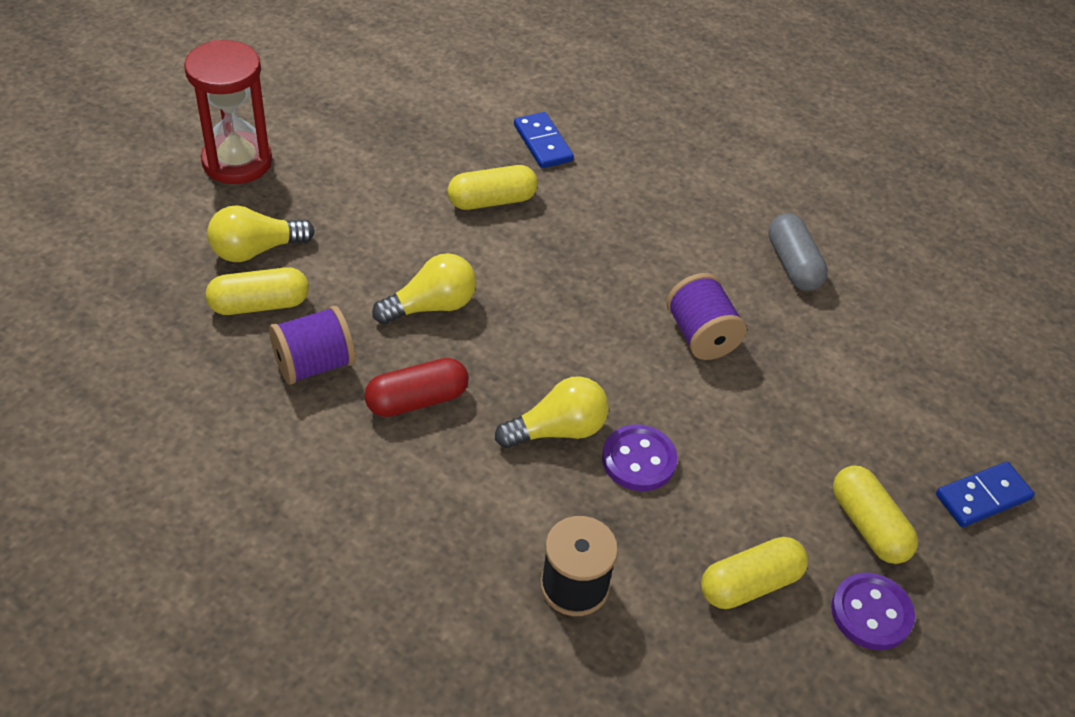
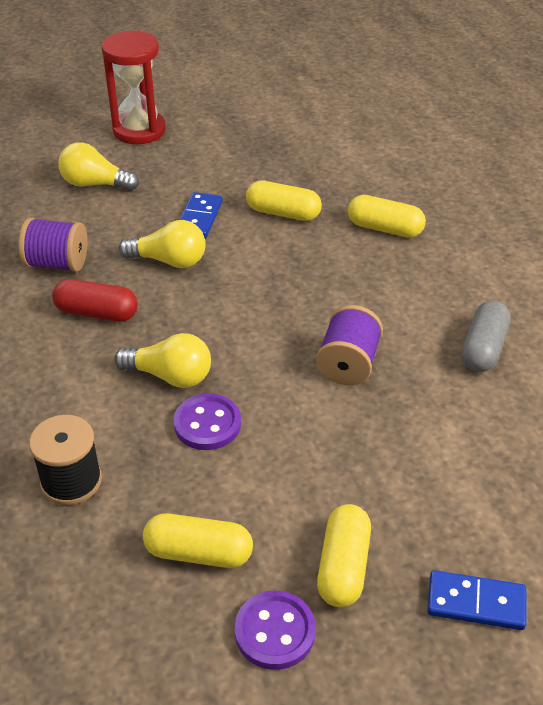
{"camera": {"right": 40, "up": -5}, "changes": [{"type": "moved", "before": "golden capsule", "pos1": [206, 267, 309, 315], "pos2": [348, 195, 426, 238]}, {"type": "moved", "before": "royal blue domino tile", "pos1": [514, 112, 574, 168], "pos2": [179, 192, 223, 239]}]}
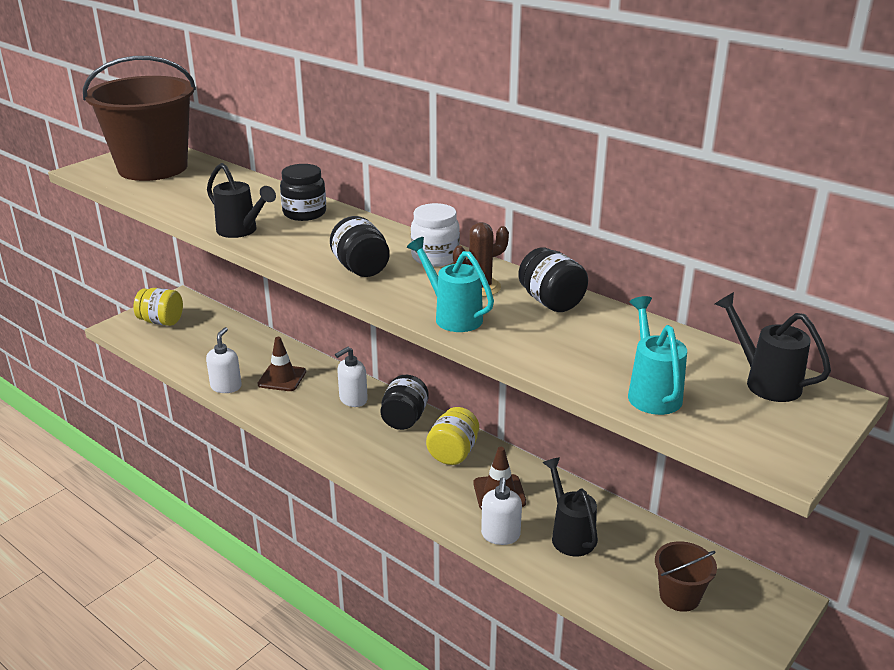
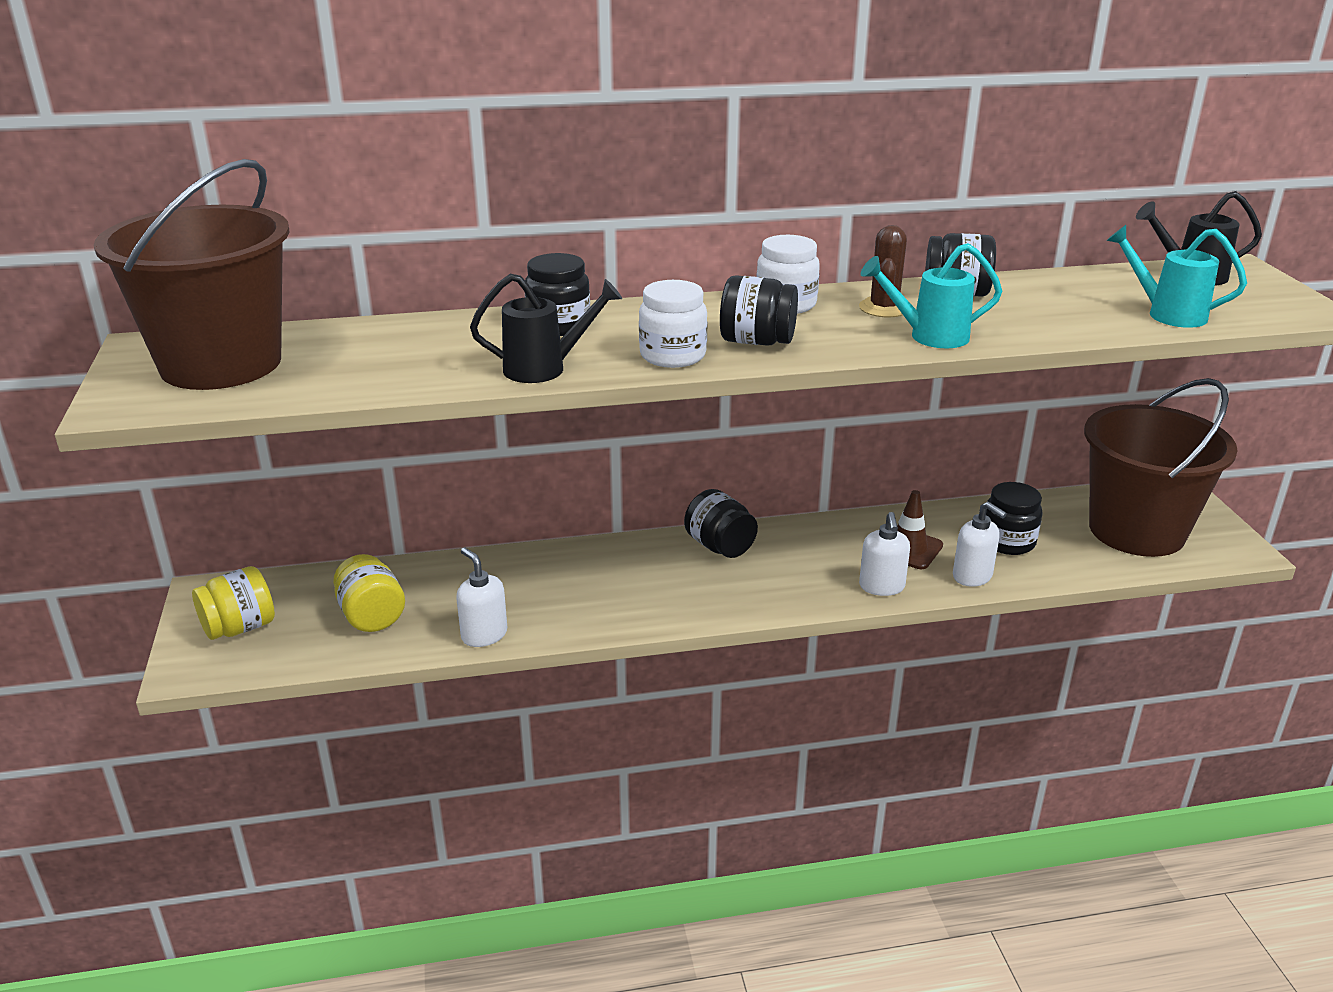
{"camera": {"right": -50, "up": 0}, "changes": [{"type": "removed", "before": "dark brown safety cone", "pos1": [257, 337, 306, 391]}, {"type": "added", "after": "white preserve jar", "pos2": [639, 280, 708, 368]}, {"type": "moved", "before": "white soap pump", "pos1": [335, 346, 368, 407], "pos2": [859, 512, 910, 596]}, {"type": "moved", "before": "golden preserve jar", "pos1": [426, 407, 479, 465], "pos2": [333, 554, 405, 632]}, {"type": "replaced", "before": "black sprinkling can", "after": "black preserve jar", "pos1": [543, 457, 598, 556], "pos2": [986, 482, 1043, 555]}, {"type": "resized", "before": "dark brown pail", "pos1": [655, 541, 717, 612], "pos2": [1084, 378, 1238, 557], "scale": 2.28}]}
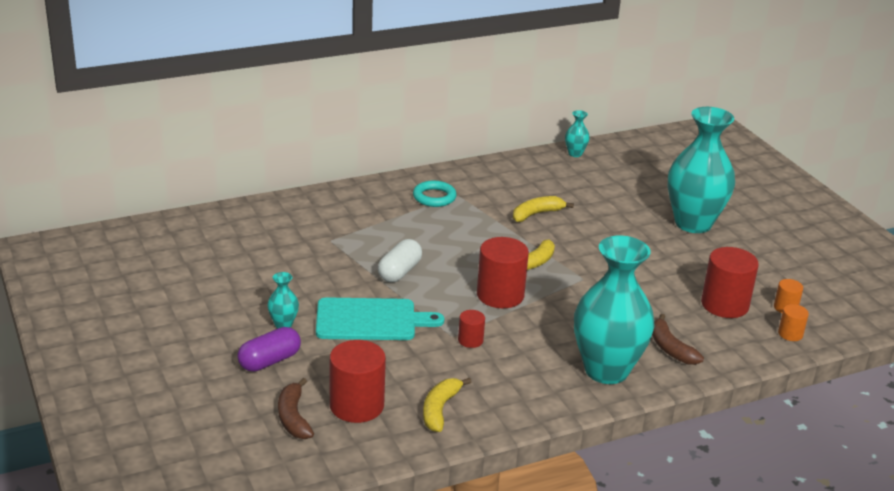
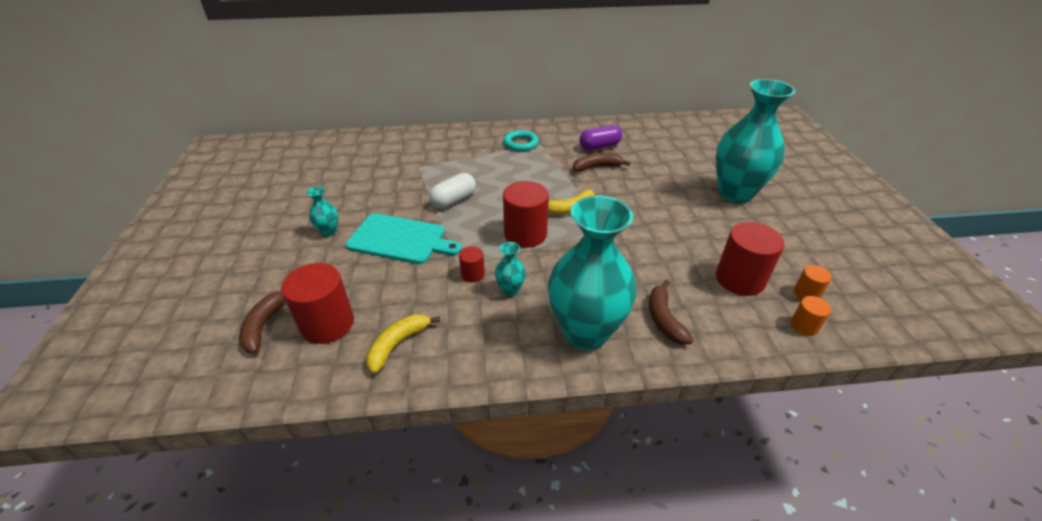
{"camera": {"right": 20, "up": 10}, "changes": [{"type": "moved", "before": "violet capsule", "pos1": [237, 327, 301, 372], "pos2": [580, 125, 622, 150]}, {"type": "moved", "before": "turquoise flower vase", "pos1": [565, 110, 590, 157], "pos2": [495, 242, 526, 296]}, {"type": "recoloured", "before": "golden toy banana", "after": "dark brown toy banana", "pos1": [513, 196, 574, 222], "pos2": [573, 153, 631, 172]}]}
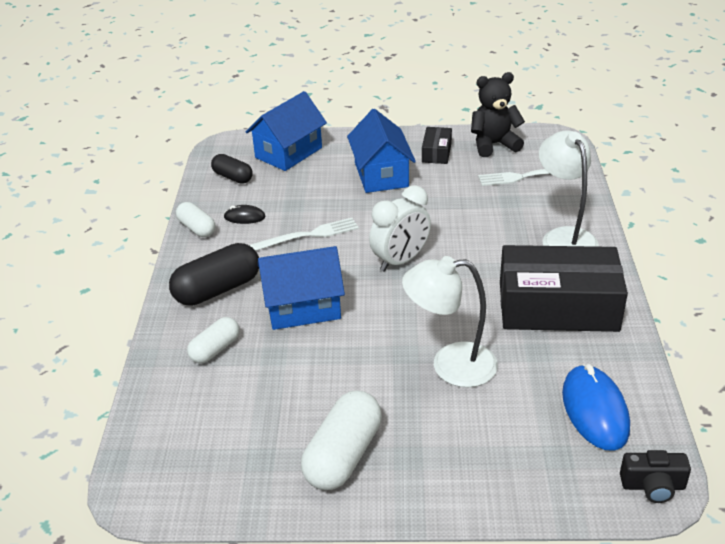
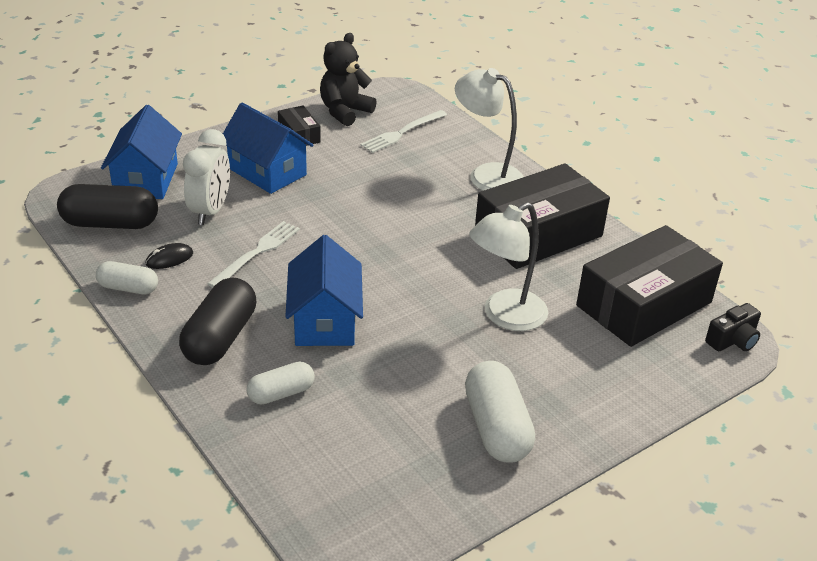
{"camera": {"right": -40, "up": 0}, "changes": [{"type": "moved", "before": "white clock", "pos1": [369, 185, 431, 272], "pos2": [183, 129, 230, 225]}, {"type": "replaced", "before": "royal blue computer mouse", "after": "black box", "pos1": [562, 364, 630, 451], "pos2": [576, 225, 723, 347]}, {"type": "turned", "before": "white capsule", "pos1": [187, 317, 239, 364], "pos2": [247, 362, 315, 405], "turn": 60}, {"type": "turned", "before": "royal blue house", "pos1": [258, 246, 345, 330], "pos2": [285, 235, 363, 346], "turn": -45}, {"type": "resized", "before": "black capsule", "pos1": [211, 154, 253, 184], "pos2": [57, 184, 158, 229], "scale": 1.66}]}
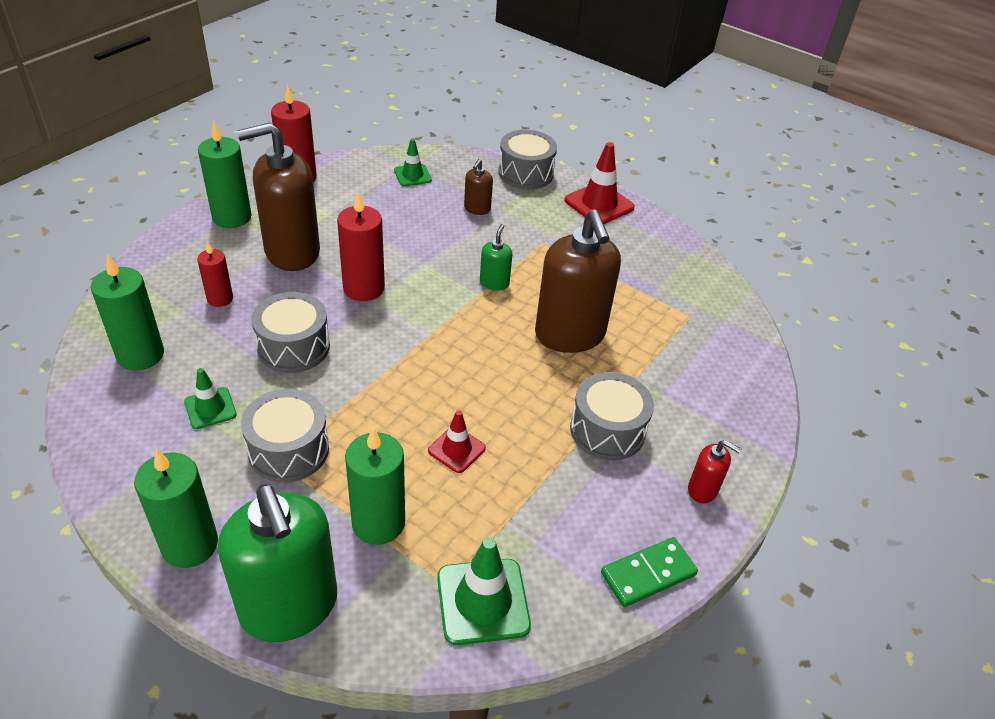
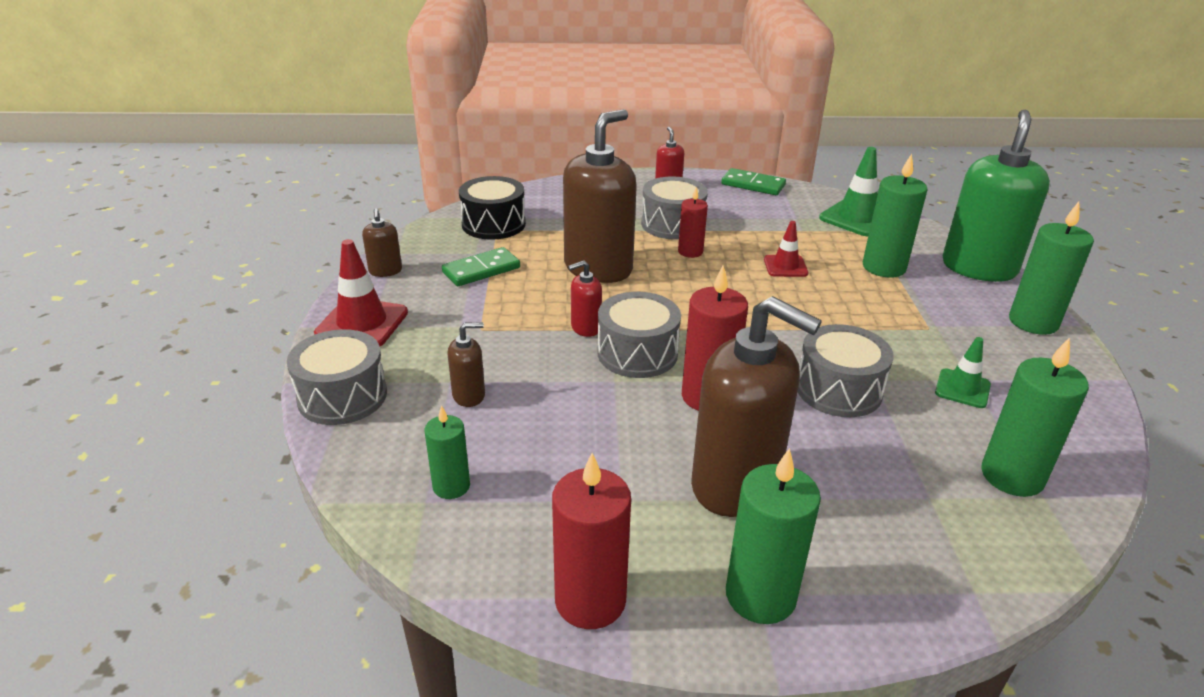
{"camera": {"right": -125, "up": -10}, "changes": [{"type": "added", "after": "dark brown soap pump", "pos2": [362, 208, 402, 277]}, {"type": "added", "after": "leaf-green domino tile", "pos2": [442, 247, 520, 286]}, {"type": "added", "after": "black drum", "pos2": [459, 176, 526, 240]}, {"type": "moved", "before": "red candle", "pos1": [197, 242, 233, 307], "pos2": [678, 187, 708, 258]}, {"type": "moved", "before": "ash-grey drum", "pos1": [241, 389, 329, 483], "pos2": [597, 292, 681, 378]}, {"type": "replaced", "before": "leaf-green safety cone", "after": "leaf-green candle", "pos1": [394, 139, 432, 186], "pos2": [424, 405, 470, 499]}, {"type": "recoloured", "before": "leaf-green soap pump", "after": "red soap pump", "pos1": [480, 224, 512, 291], "pos2": [568, 260, 602, 337]}]}
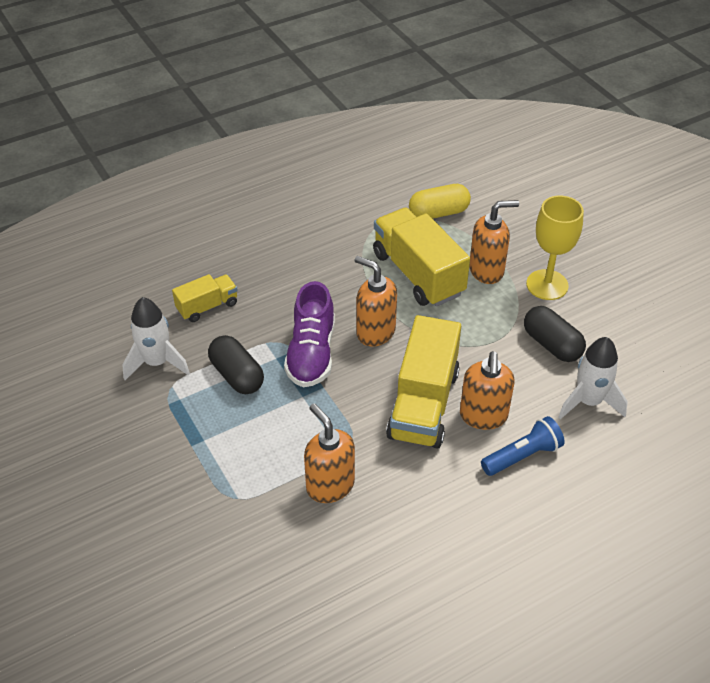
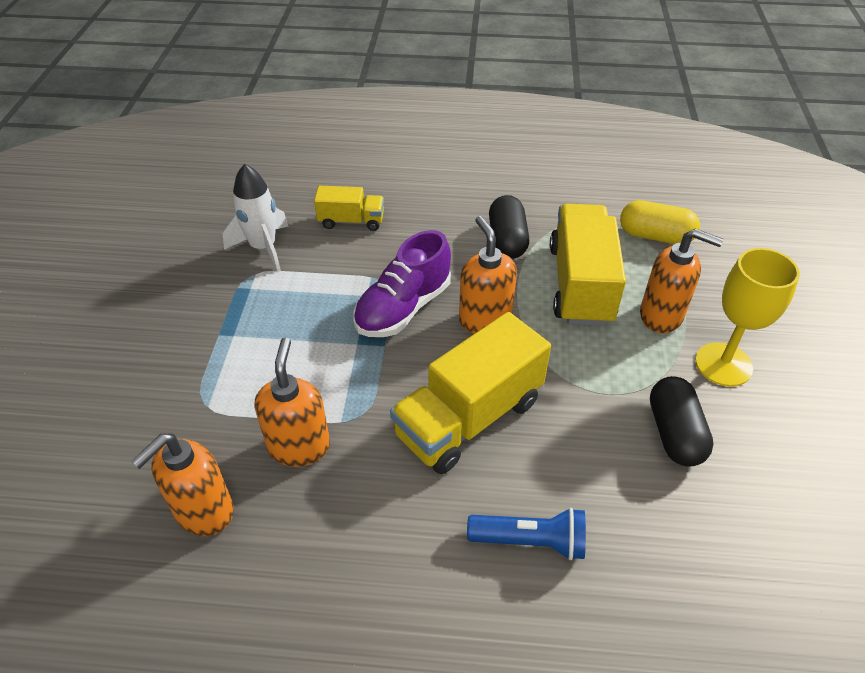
{"camera": {"right": 35, "up": 0}, "changes": [{"type": "removed", "before": "white toy rocket", "pos1": [558, 337, 628, 419]}, {"type": "moved", "before": "black capsule", "pos1": [208, 335, 264, 394], "pos2": [489, 195, 529, 259]}, {"type": "moved", "before": "orange soap pump", "pos1": [460, 351, 515, 430], "pos2": [131, 433, 234, 536]}]}
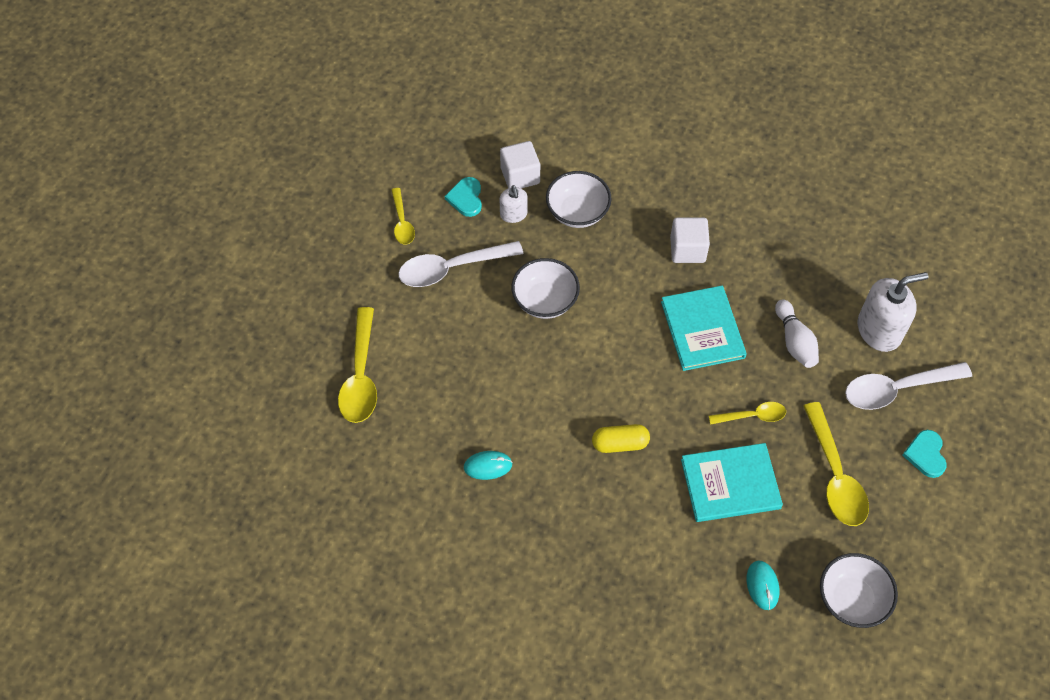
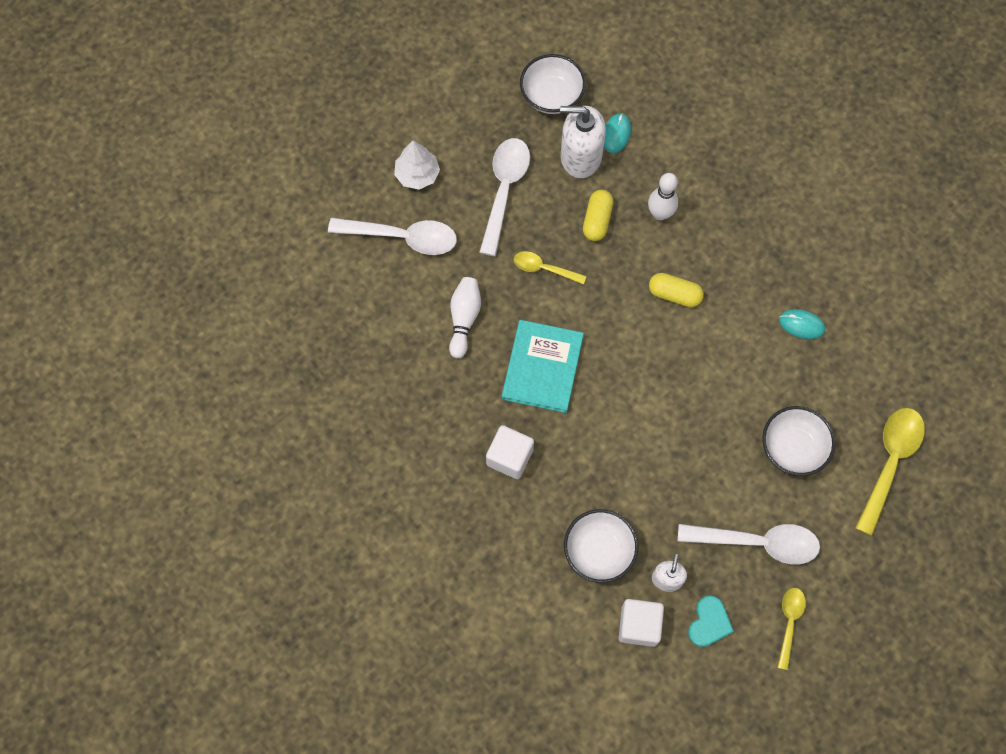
{"camera": {"right": -155, "up": 10}, "changes": [{"type": "added", "after": "white skittle", "pos2": [648, 173, 678, 220]}, {"type": "moved", "before": "white serving bowl", "pos1": [511, 258, 580, 319], "pos2": [762, 406, 835, 476]}, {"type": "moved", "before": "white soap pump", "pos1": [858, 272, 928, 352], "pos2": [560, 106, 606, 178]}, {"type": "replaced", "before": "turquoise book", "after": "golden capsule", "pos1": [681, 443, 783, 522], "pos2": [583, 190, 613, 241]}, {"type": "replaced", "before": "turquoise heart shape", "after": "white toy tree", "pos1": [902, 430, 947, 478], "pos2": [394, 141, 440, 190]}, {"type": "recoloured", "before": "golden teaspoon", "after": "white teaspoon", "pos1": [803, 402, 869, 526], "pos2": [479, 138, 530, 256]}]}
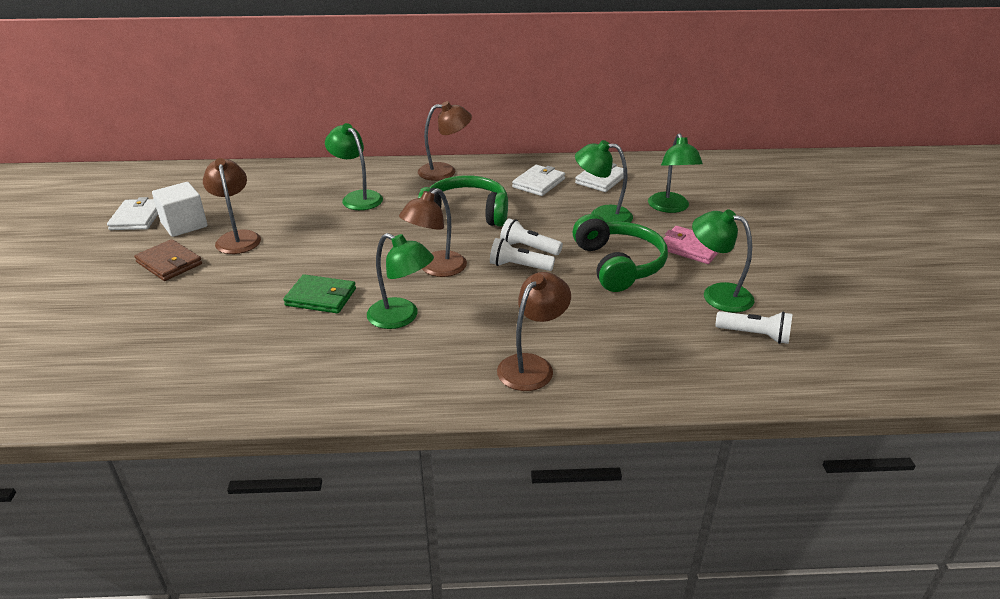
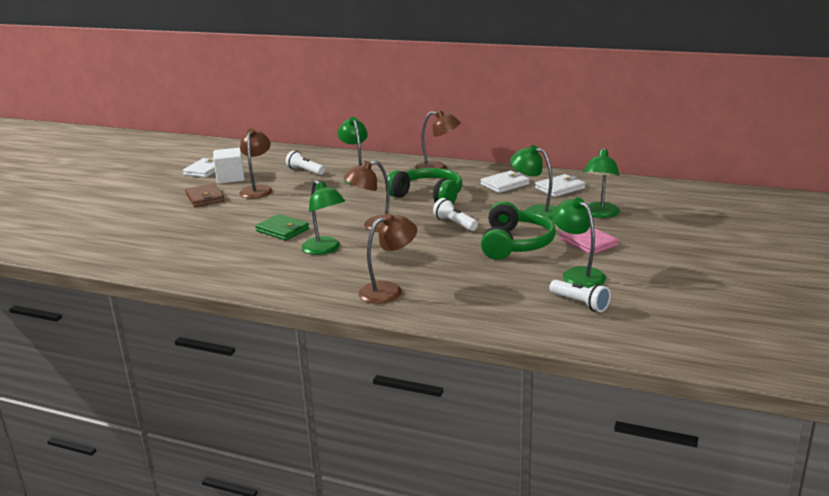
{"camera": {"right": 25, "up": -10}, "changes": [{"type": "moved", "before": "white pocket torch", "pos1": [490, 238, 555, 271], "pos2": [286, 151, 325, 175]}]}
